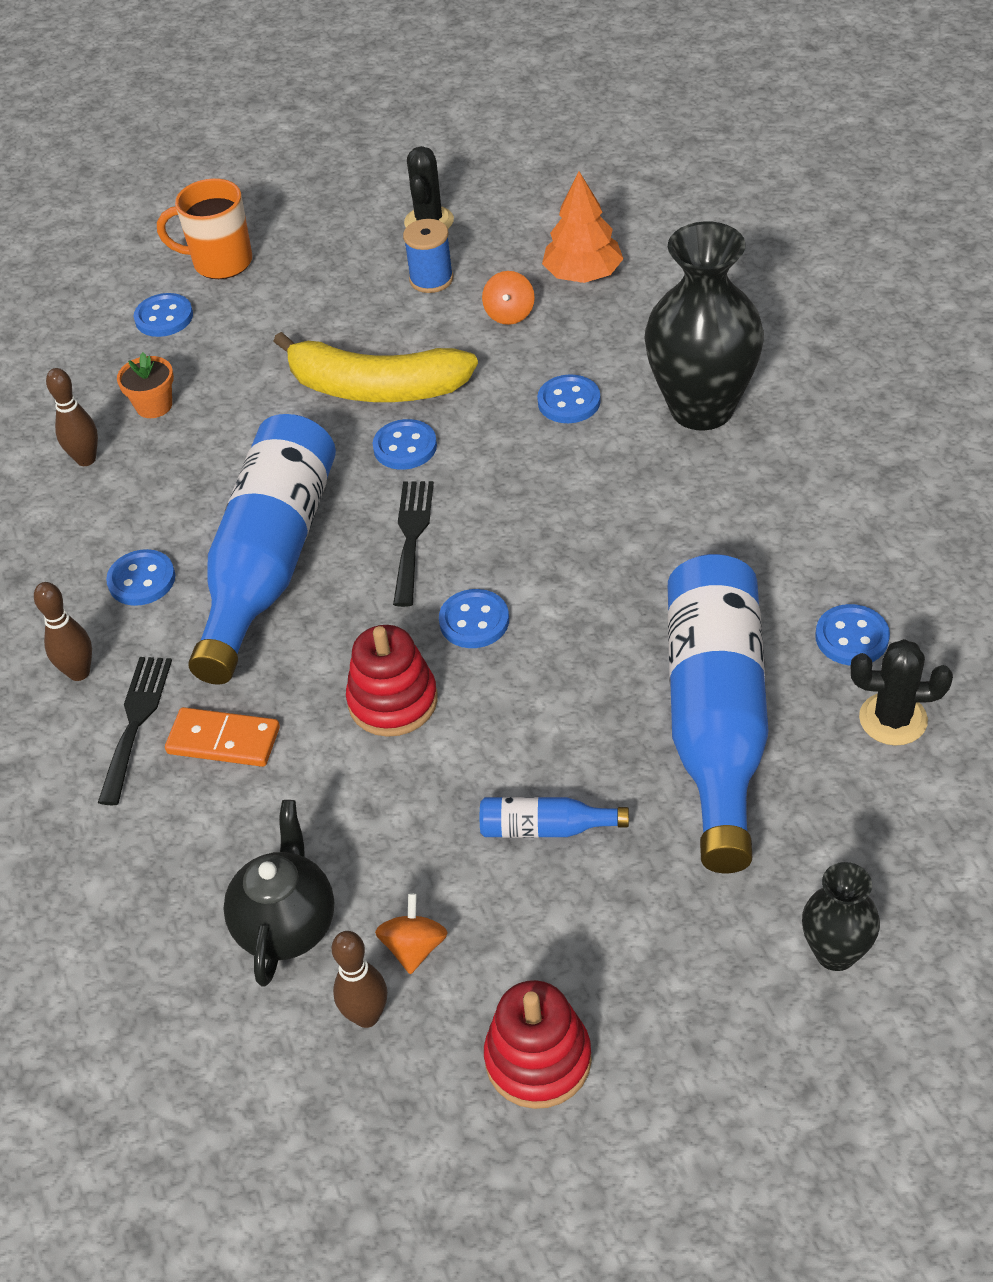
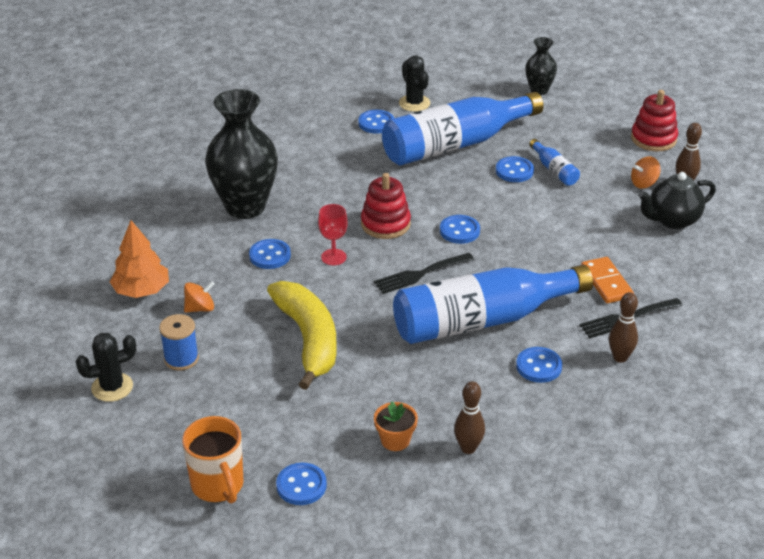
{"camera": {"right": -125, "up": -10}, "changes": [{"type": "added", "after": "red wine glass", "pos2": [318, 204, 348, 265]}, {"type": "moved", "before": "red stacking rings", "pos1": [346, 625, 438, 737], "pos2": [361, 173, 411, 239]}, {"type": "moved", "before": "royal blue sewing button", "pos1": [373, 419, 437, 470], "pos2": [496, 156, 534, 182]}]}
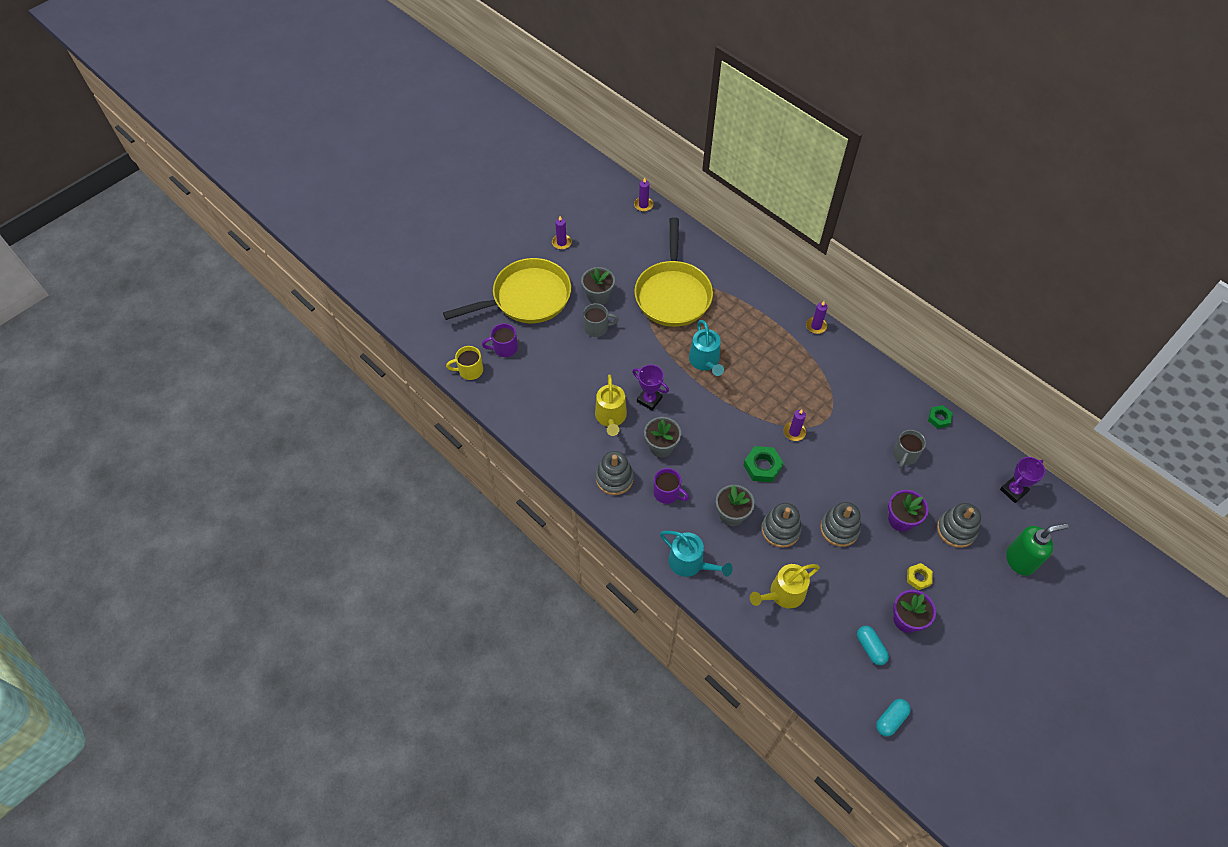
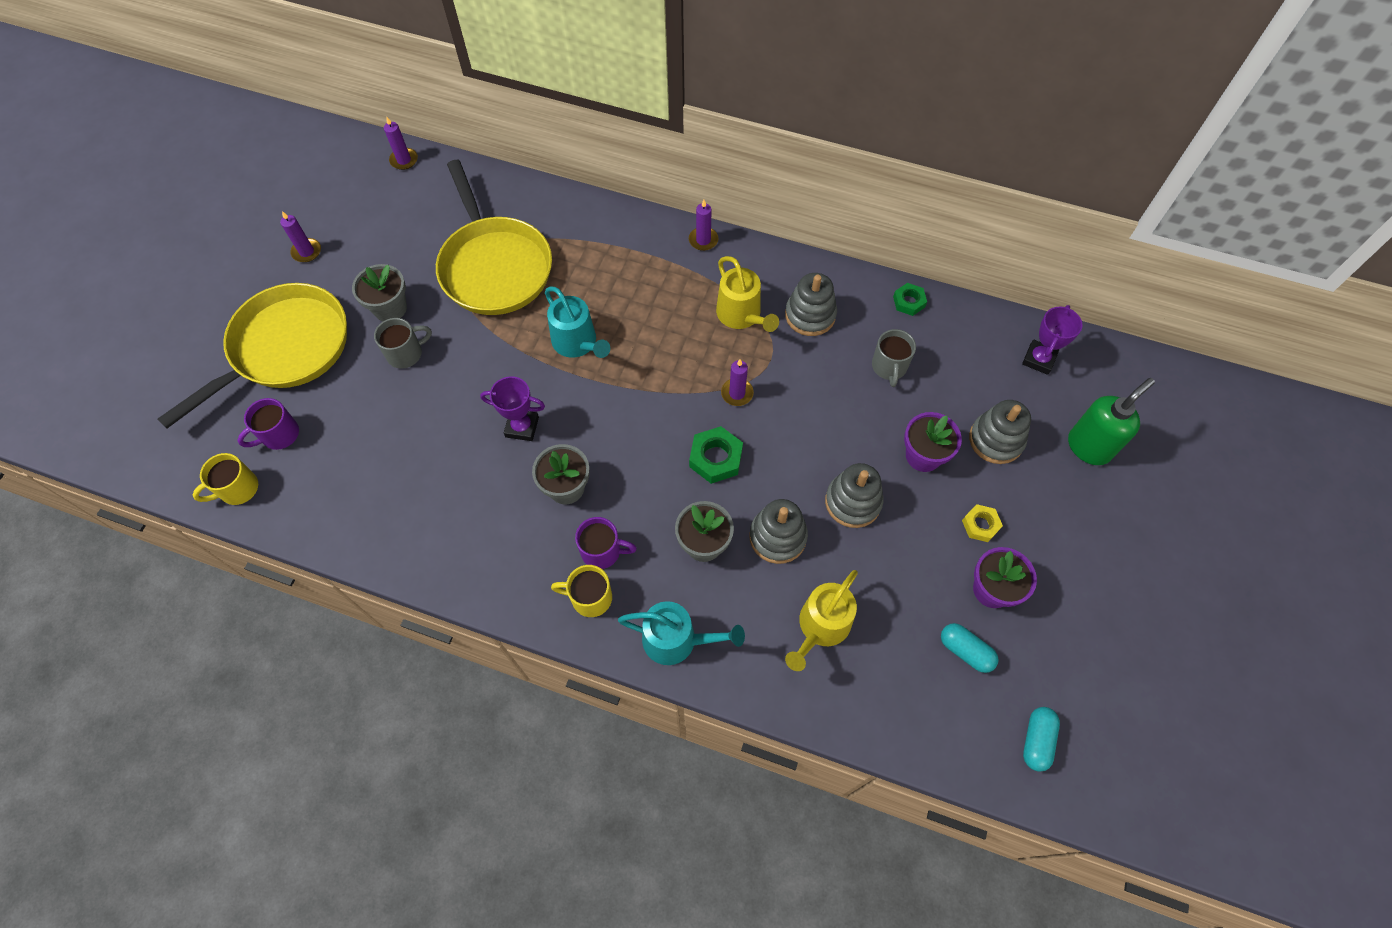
{"camera": {"right": -25, "up": 5}, "changes": [{"type": "added", "after": "golden coffee mug", "pos2": [551, 565, 612, 617]}, {"type": "moved", "before": "golden sprinkling can", "pos1": [595, 374, 627, 436], "pos2": [716, 256, 779, 332]}, {"type": "moved", "before": "ash-grey stacking rings", "pos1": [596, 451, 634, 495], "pos2": [785, 273, 837, 336]}]}
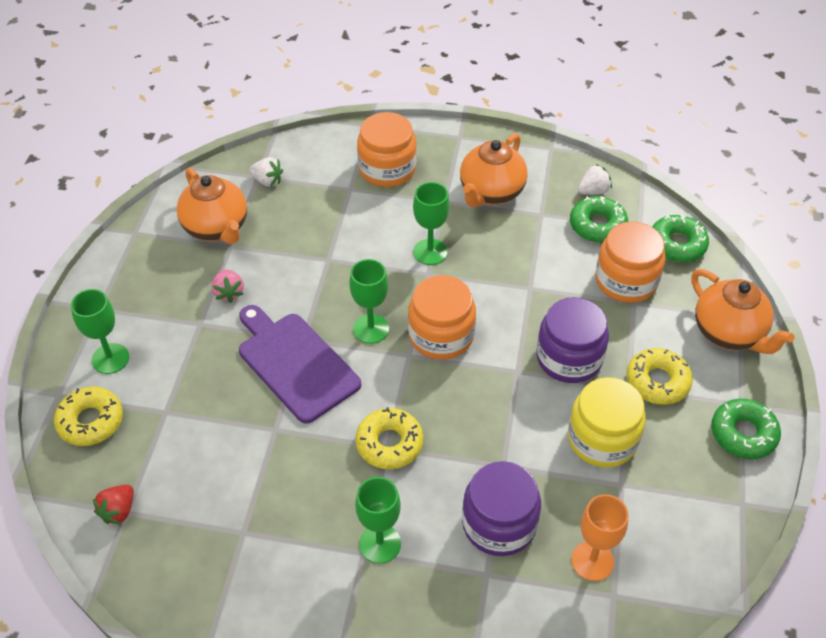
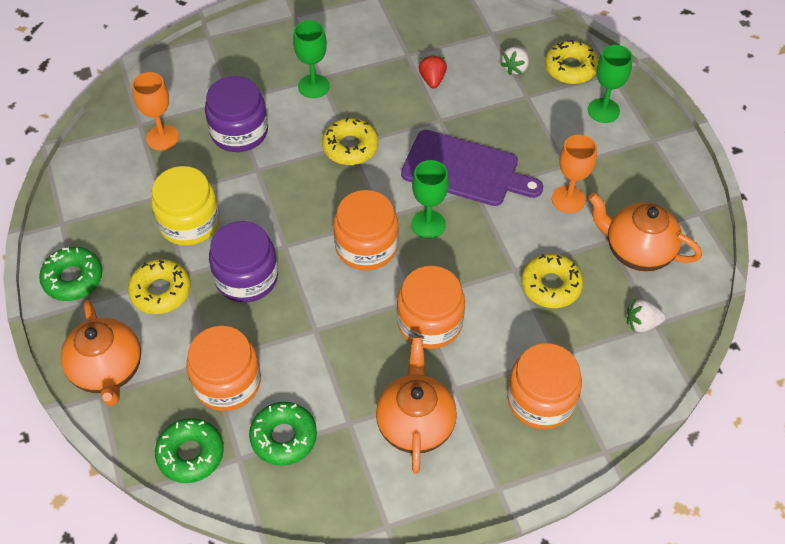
{"camera": {"right": 150, "up": 5}, "changes": [{"type": "added", "after": "golden glazed donut", "pos2": [521, 254, 583, 308]}, {"type": "moved", "before": "red berry", "pos1": [93, 485, 134, 525], "pos2": [419, 55, 447, 88]}, {"type": "moved", "before": "white berry", "pos1": [578, 164, 612, 195], "pos2": [500, 47, 529, 75]}, {"type": "replaced", "before": "rosy berry", "after": "orange wine glass", "pos1": [211, 269, 244, 303], "pos2": [552, 135, 597, 213]}, {"type": "replaced", "before": "leaf-green wine glass", "after": "orange preserve jar", "pos1": [413, 182, 449, 265], "pos2": [397, 266, 465, 349]}, {"type": "turned", "before": "orange china teapot", "pos1": [691, 269, 794, 354], "pos2": [61, 300, 141, 406], "turn": -135}]}
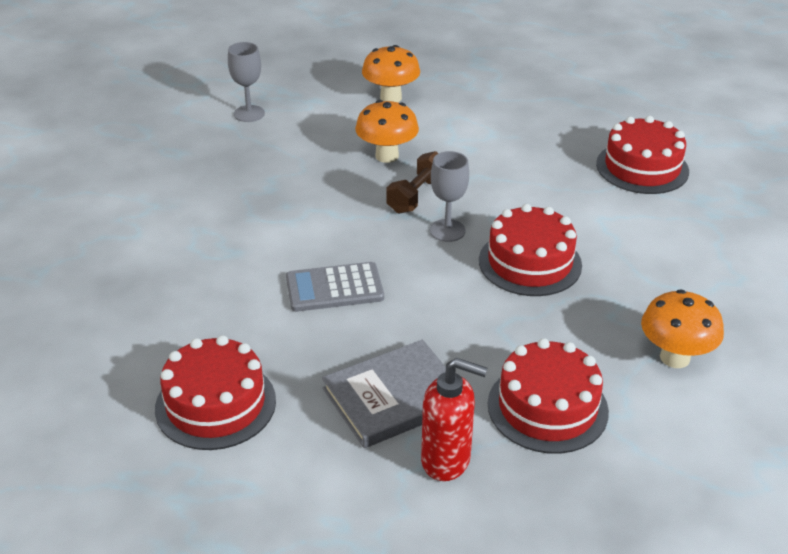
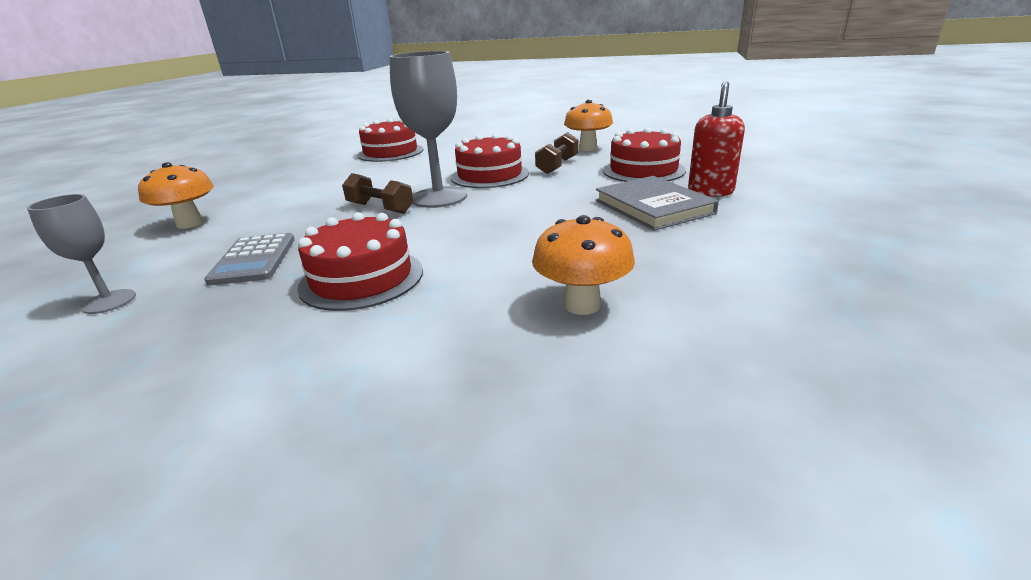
{"camera": {"right": -85, "up": -10}, "changes": [{"type": "added", "after": "dark brown dumbbell", "pos2": [535, 132, 579, 174]}, {"type": "moved", "before": "red gateau", "pos1": [155, 335, 276, 450], "pos2": [297, 212, 423, 311]}, {"type": "moved", "before": "ash-grey adding machine", "pos1": [286, 262, 384, 312], "pos2": [204, 233, 295, 286]}, {"type": "moved", "before": "orange mushroom", "pos1": [355, 100, 419, 163], "pos2": [532, 215, 635, 315]}, {"type": "resized", "before": "ash-grey wine glass", "pos1": [430, 151, 469, 242], "pos2": [389, 51, 467, 208], "scale": 1.79}]}
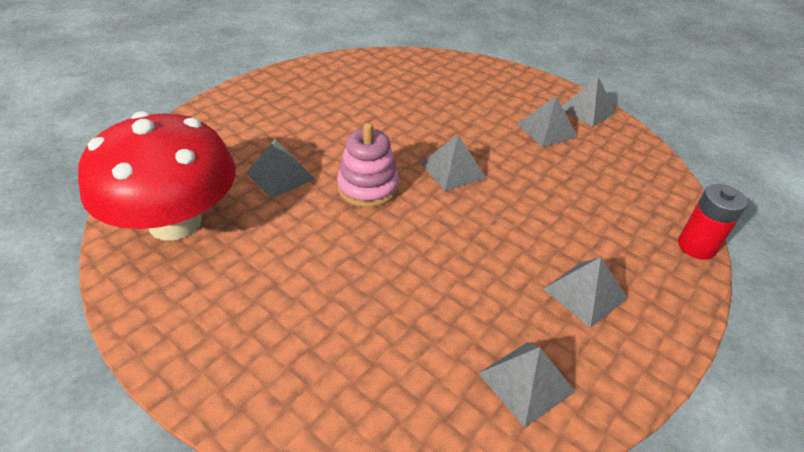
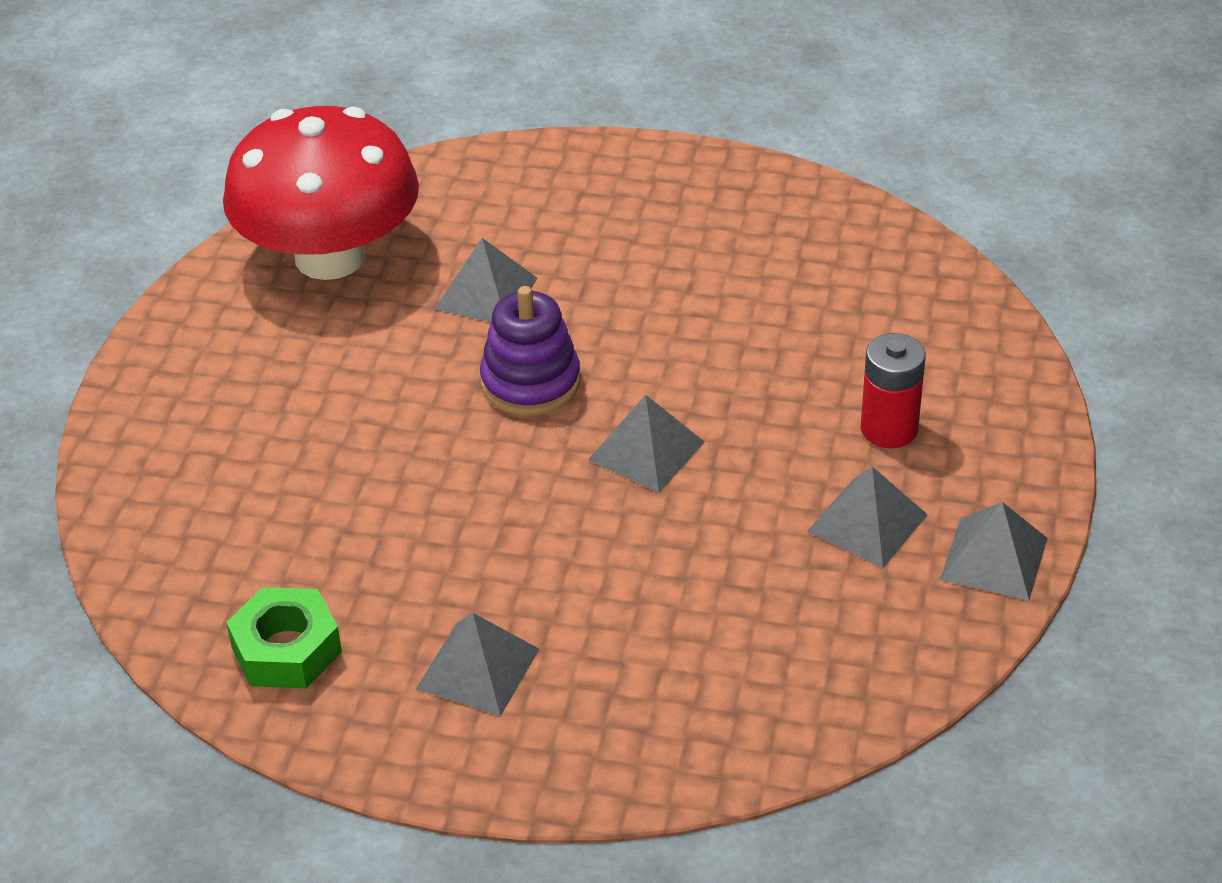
{"camera": {"right": 65, "up": 0}, "changes": [{"type": "moved", "before": "red power cell", "pos1": [678, 184, 748, 260], "pos2": [861, 333, 926, 448]}, {"type": "replaced", "before": "ash-grey solid pyramid", "after": "leaf-green hex nut", "pos1": [478, 342, 575, 427], "pos2": [226, 587, 342, 689]}, {"type": "recoloured", "before": "rosy stacking rings", "after": "violet stacking rings", "pos1": [337, 123, 399, 207], "pos2": [480, 286, 581, 416]}]}
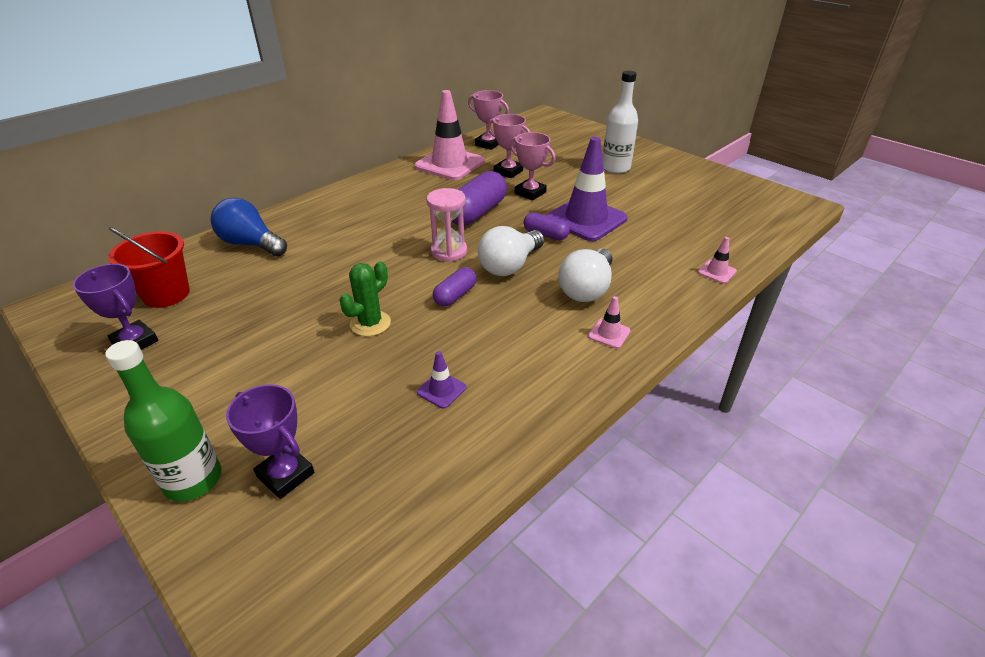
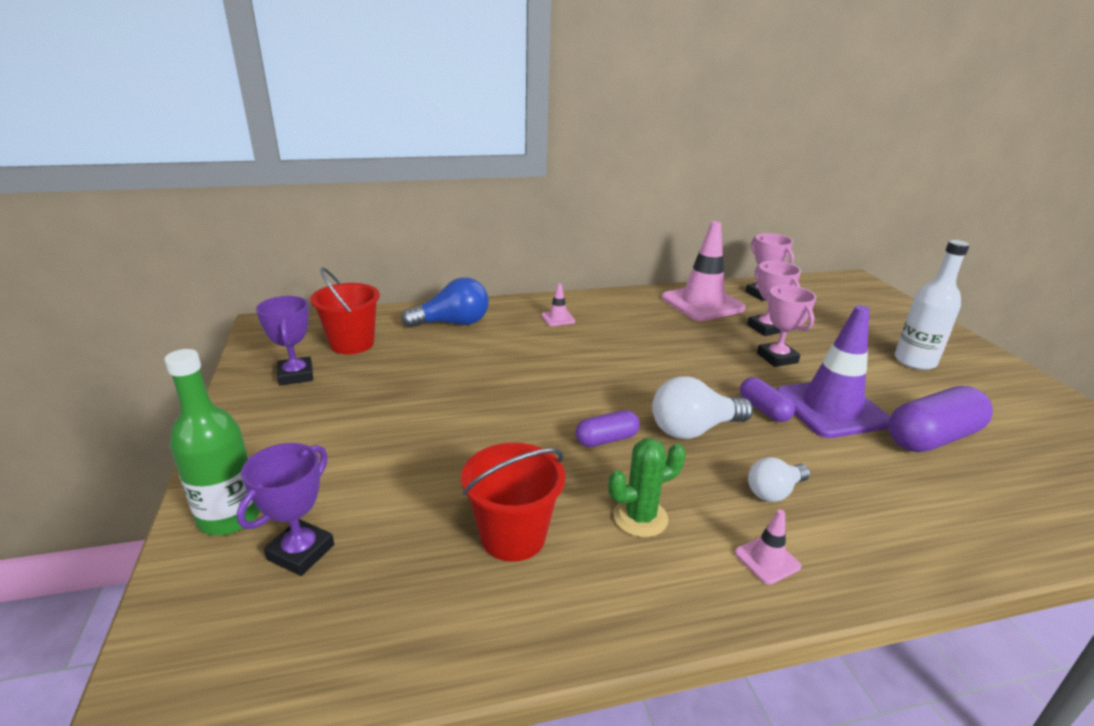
{"camera": {"right": 30, "up": -10}, "changes": [{"type": "removed", "before": "rosy hourglass", "pos1": [427, 188, 467, 262]}, {"type": "moved", "before": "leaf-green saguaro cactus", "pos1": [340, 261, 391, 336], "pos2": [608, 438, 686, 537]}, {"type": "moved", "before": "violet capsule", "pos1": [452, 171, 507, 226], "pos2": [888, 386, 993, 452]}, {"type": "moved", "before": "rosy safety cone", "pos1": [698, 237, 737, 284], "pos2": [541, 283, 575, 326]}, {"type": "replaced", "before": "violet safety cone", "after": "red pail", "pos1": [417, 351, 466, 409], "pos2": [461, 443, 565, 562]}, {"type": "turned", "before": "royal blue lightbulb", "pos1": [210, 197, 287, 256], "pos2": [401, 277, 489, 328], "turn": 105}, {"type": "turned", "before": "violet trophy", "pos1": [226, 384, 314, 499], "pos2": [237, 443, 334, 576], "turn": 45}, {"type": "resized", "before": "white lightbulb", "pos1": [558, 248, 613, 302], "pos2": [748, 457, 810, 502], "scale": 0.62}]}
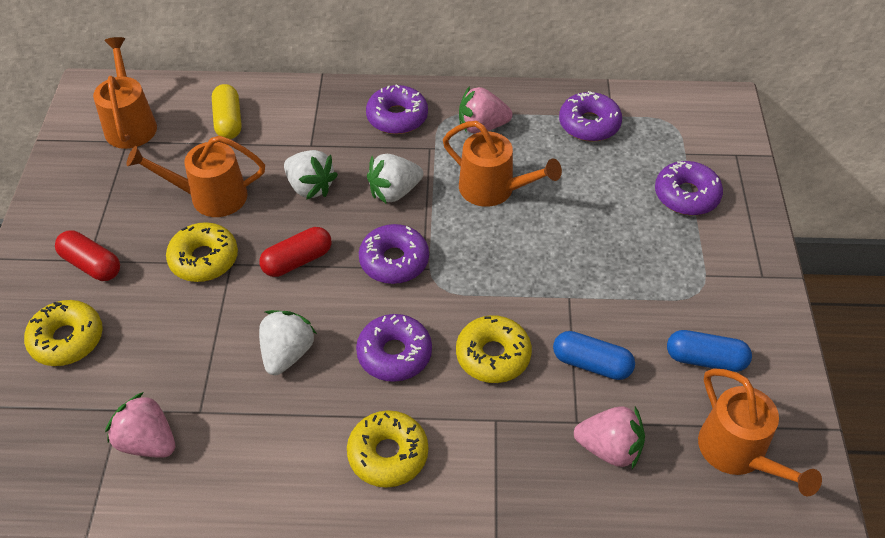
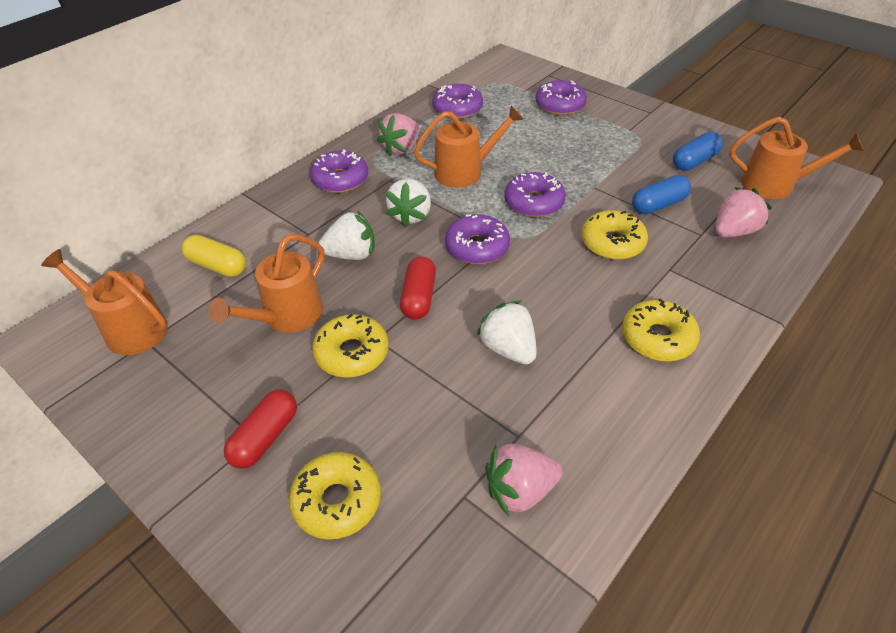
{"camera": {"right": -50, "up": -5}, "changes": [{"type": "moved", "before": "violet glazed donut", "pos1": [356, 314, 432, 382], "pos2": [505, 172, 566, 217]}, {"type": "turned", "before": "red capsule", "pos1": [55, 231, 120, 281], "pos2": [224, 390, 297, 469], "turn": -45}]}
